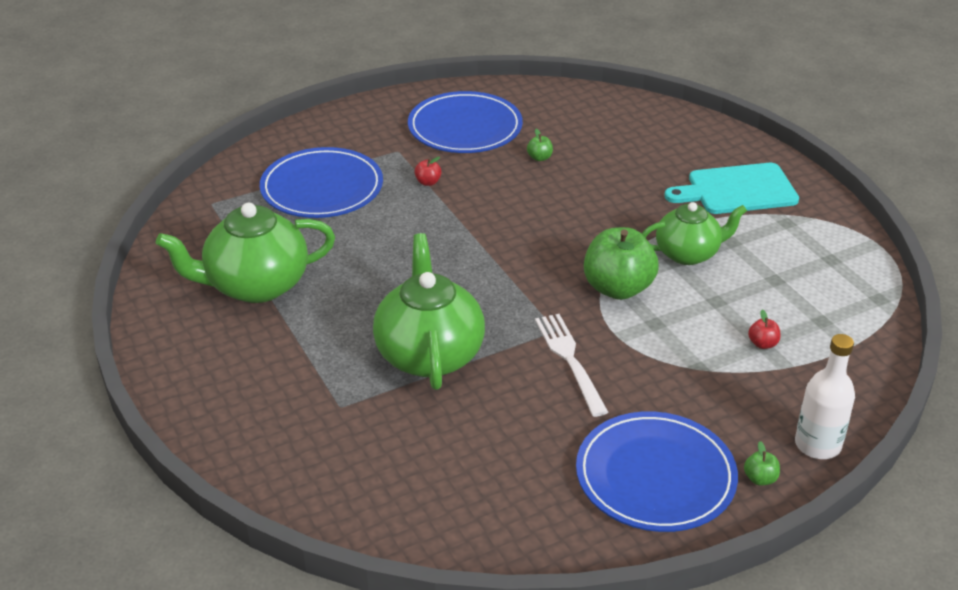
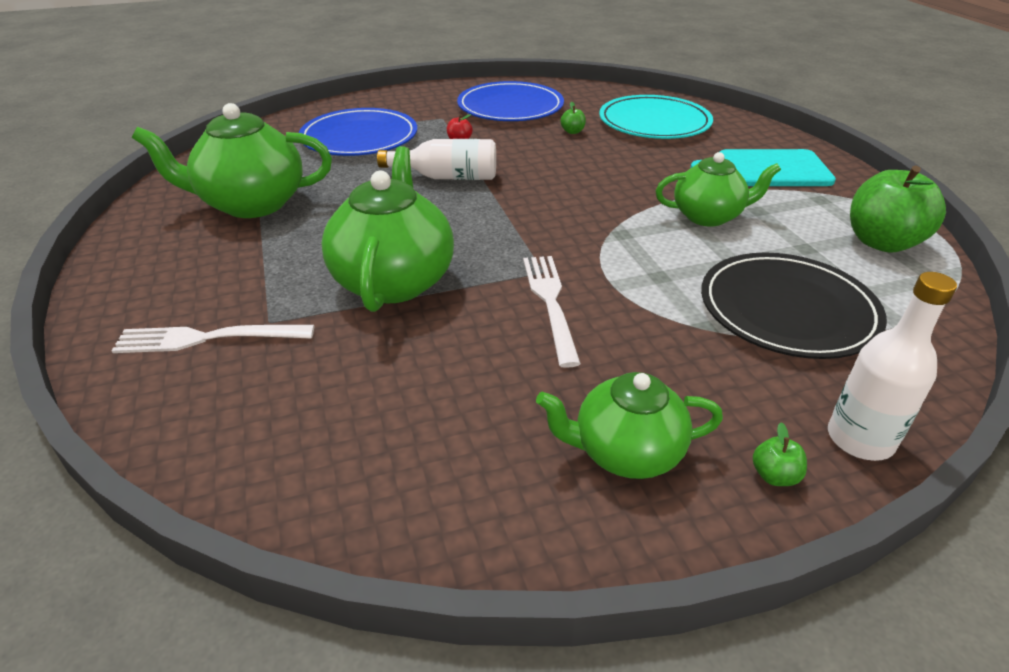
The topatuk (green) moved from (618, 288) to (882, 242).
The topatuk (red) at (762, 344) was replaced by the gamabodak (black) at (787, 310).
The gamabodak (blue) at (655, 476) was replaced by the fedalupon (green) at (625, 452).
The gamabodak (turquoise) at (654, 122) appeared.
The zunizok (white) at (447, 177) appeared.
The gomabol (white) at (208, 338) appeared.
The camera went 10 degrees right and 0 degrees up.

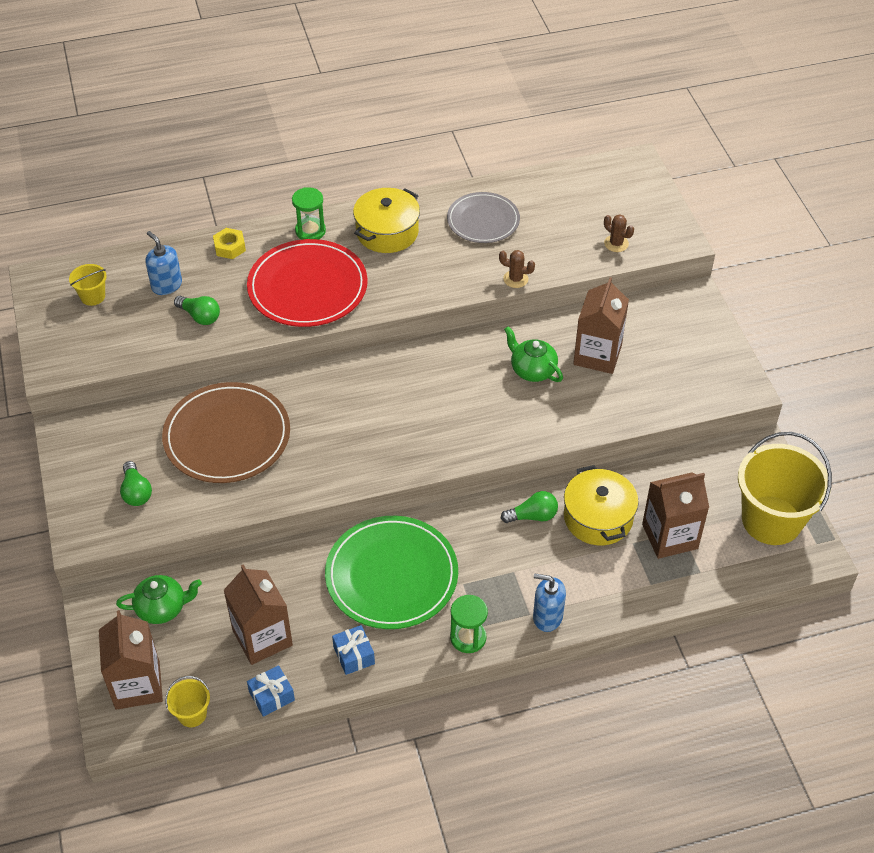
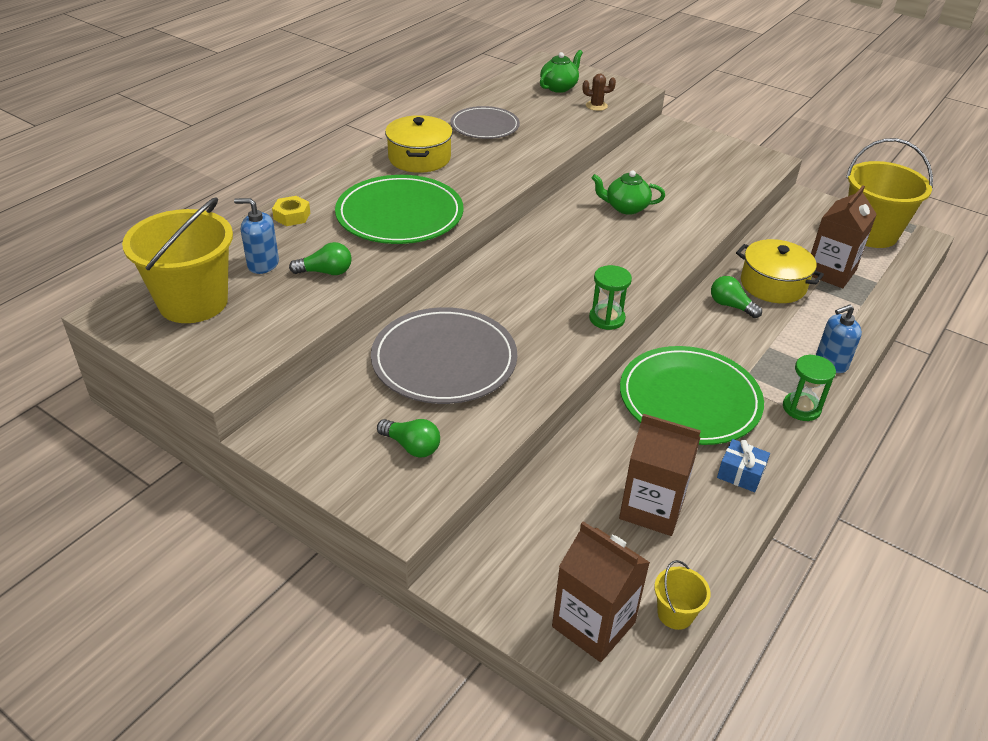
The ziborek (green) moved from (310, 231) to (607, 318).
The gamabodak (red) at (307, 287) became the gamabodak (green) at (399, 214).
The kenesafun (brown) at (515, 279) disappeared.
The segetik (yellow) at (93, 296) changed to 2.28 times the size.
The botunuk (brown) at (597, 355) disappeared.
The gamabodak (brown) at (227, 436) became the gamabodak (grey) at (444, 360).
The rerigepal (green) at (532, 516) turned 90 degrees counterclockwise.
The fedalupon (green) moved from (162, 608) to (559, 87).
The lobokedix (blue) at (271, 696) disappeared.
The camera went 40 degrees left and 10 degrees down.

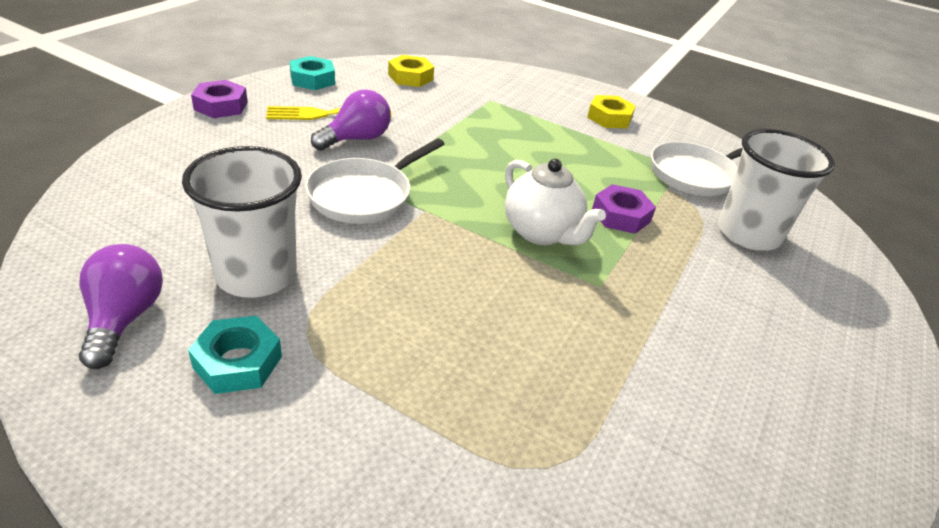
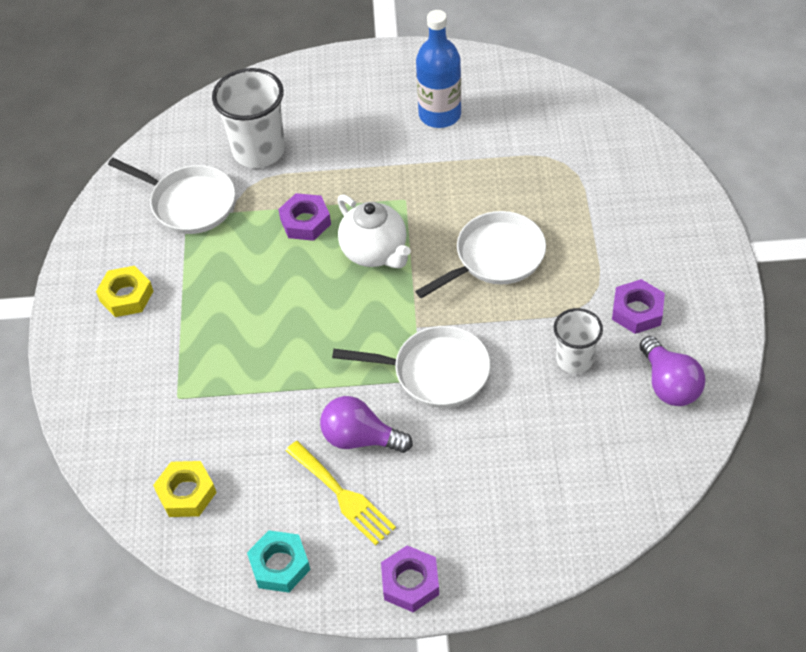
The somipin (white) at (256, 275) changed to 0.61 times the size.
The fedalupon (white) at (541, 233) turned 120 degrees clockwise.
The rerigepal (purple) at (124, 318) turned 75 degrees counterclockwise.
The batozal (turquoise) at (238, 362) became the batozal (purple) at (637, 311).
The zunizok (blue) at (439, 115) appeared.
The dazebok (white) at (495, 257) appeared.
The camera went 115 degrees left and 15 degrees up.

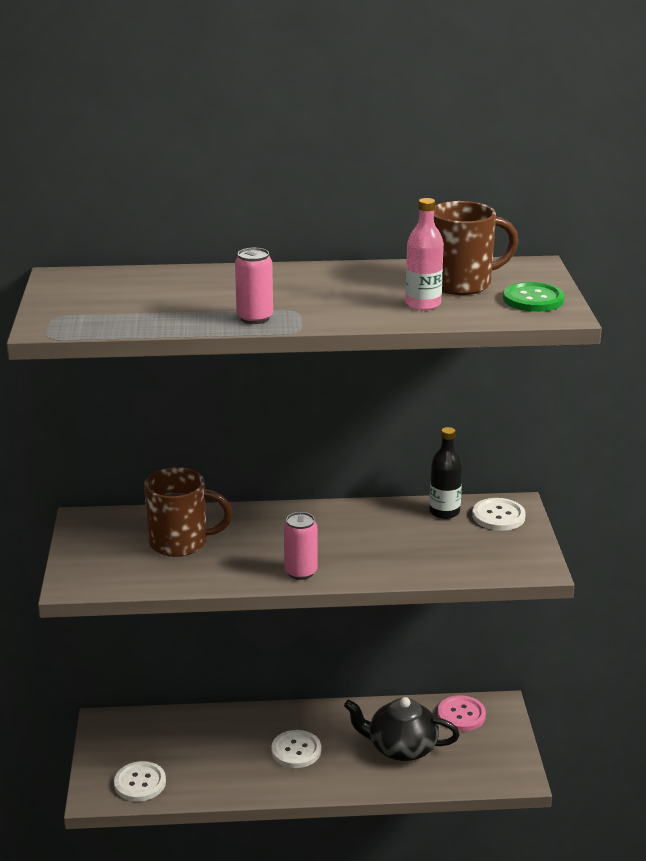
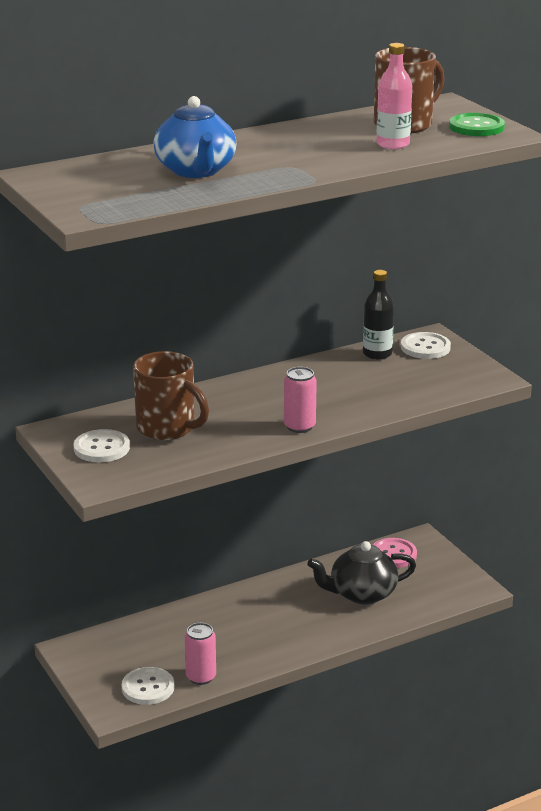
The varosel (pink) moved from (255, 318) to (201, 677).
The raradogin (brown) at (181, 543) turned 60 degrees clockwise.
The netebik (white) moved from (296, 750) to (101, 448).
The fedalupon (blue) at (196, 171) appeared.
The camera went 25 degrees left and 0 degrees up.

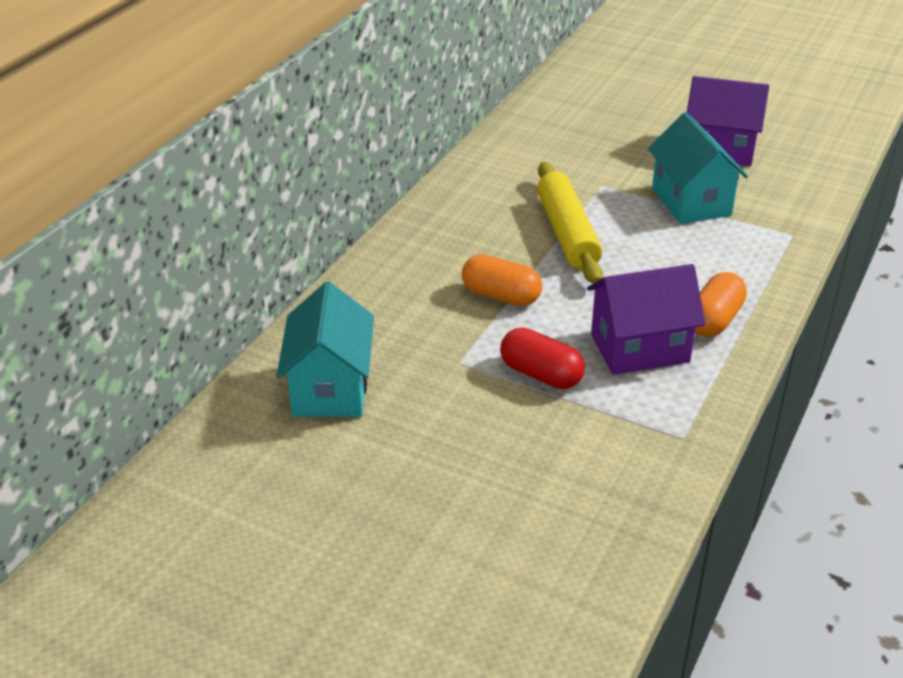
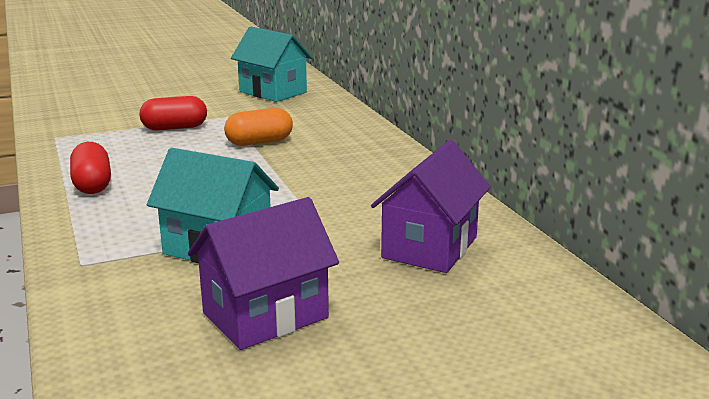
The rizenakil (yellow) at (567, 233) disappeared.
The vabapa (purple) moved from (639, 348) to (430, 247).
The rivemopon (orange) at (714, 320) became the rivemopon (red) at (92, 184).
The camera went 130 degrees right and 15 degrees down.

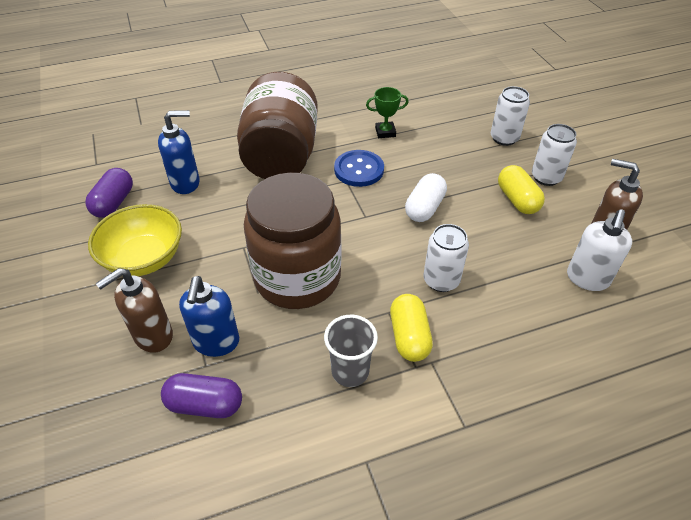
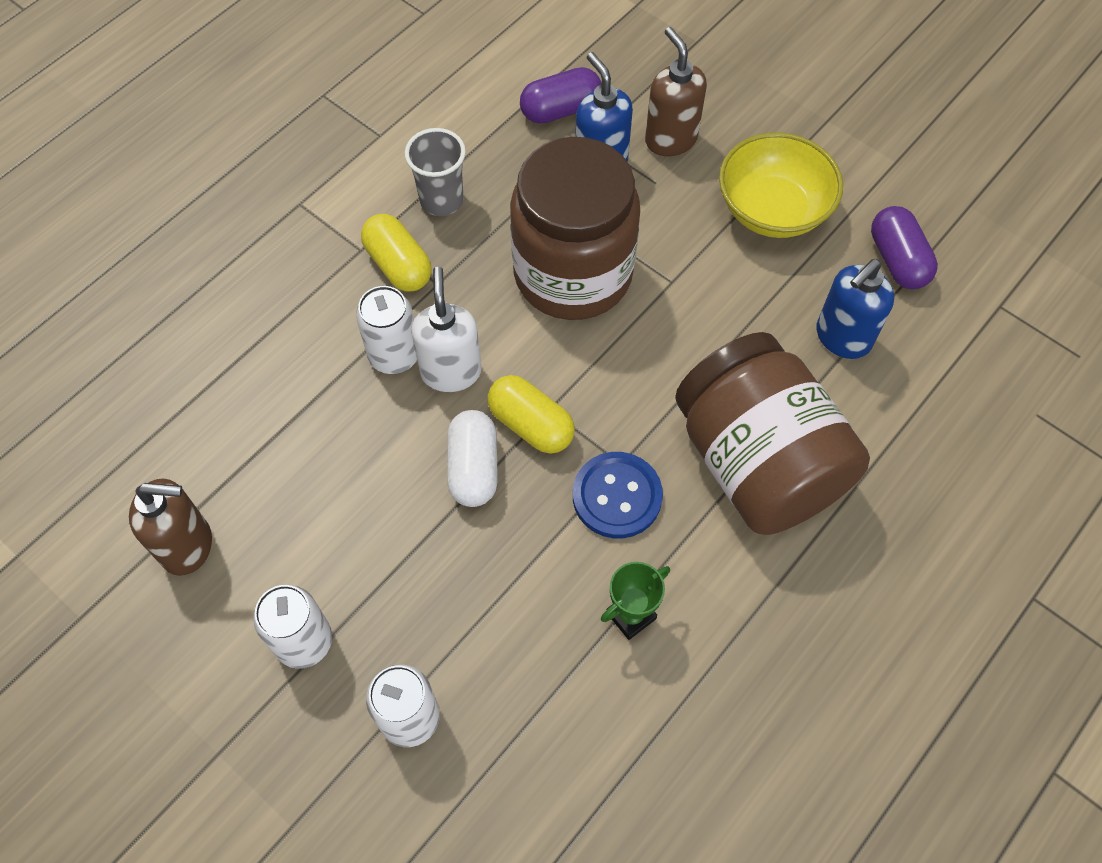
The rivemopon (yellow) moved from (517, 200) to (531, 425).
The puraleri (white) moved from (587, 279) to (451, 371).
The puraleri (brown) at (153, 336) turned 45 degrees counterclockwise.
The camera went 150 degrees right and 15 degrees up.

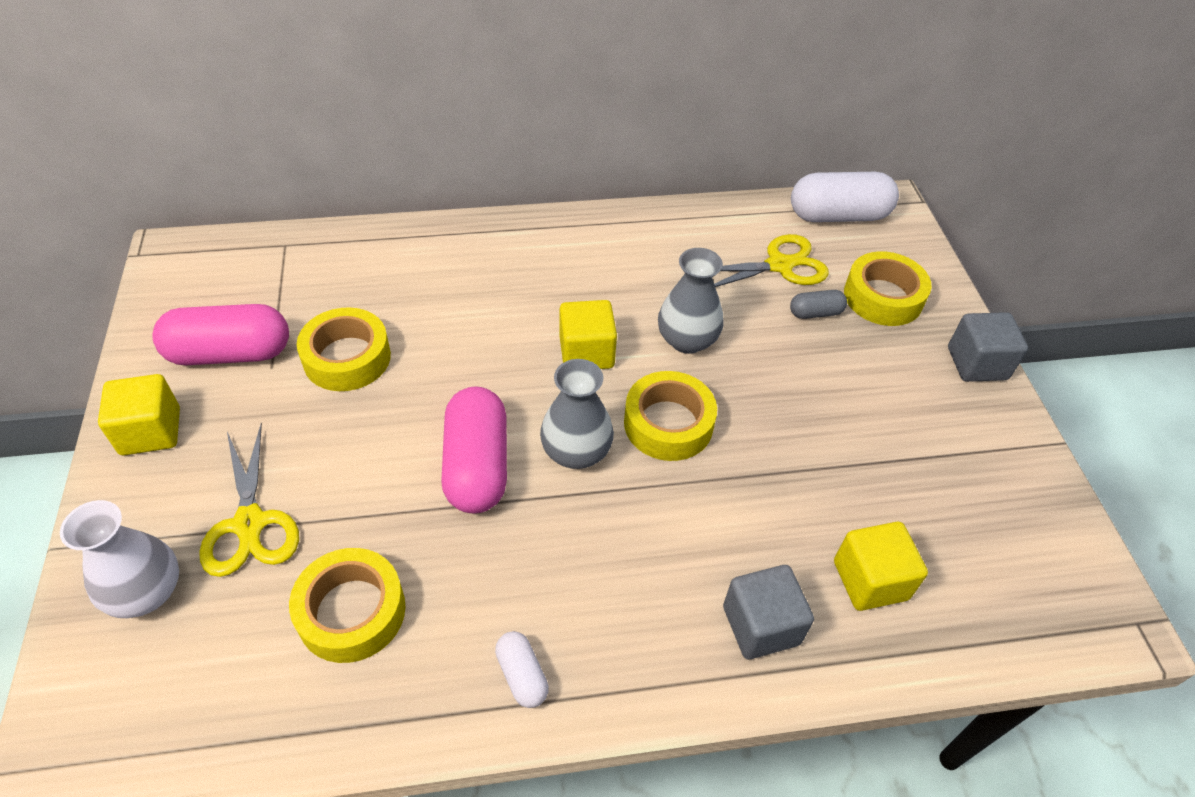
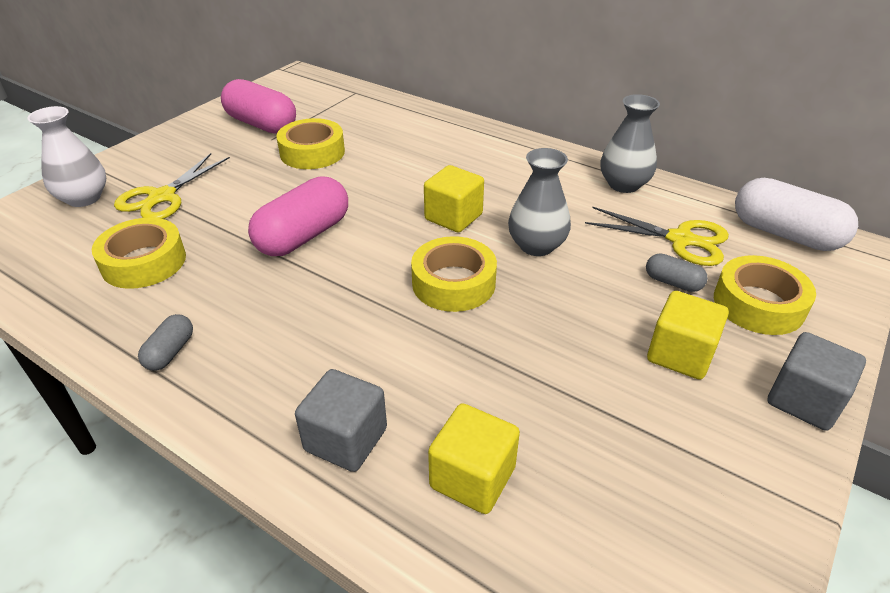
The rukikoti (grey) moved from (576, 452) to (623, 184).
The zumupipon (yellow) moved from (151, 431) to (680, 354).
The rivemopon (white) at (522, 675) became the rivemopon (grey) at (170, 352).
The camera went 45 degrees right and 10 degrees down.

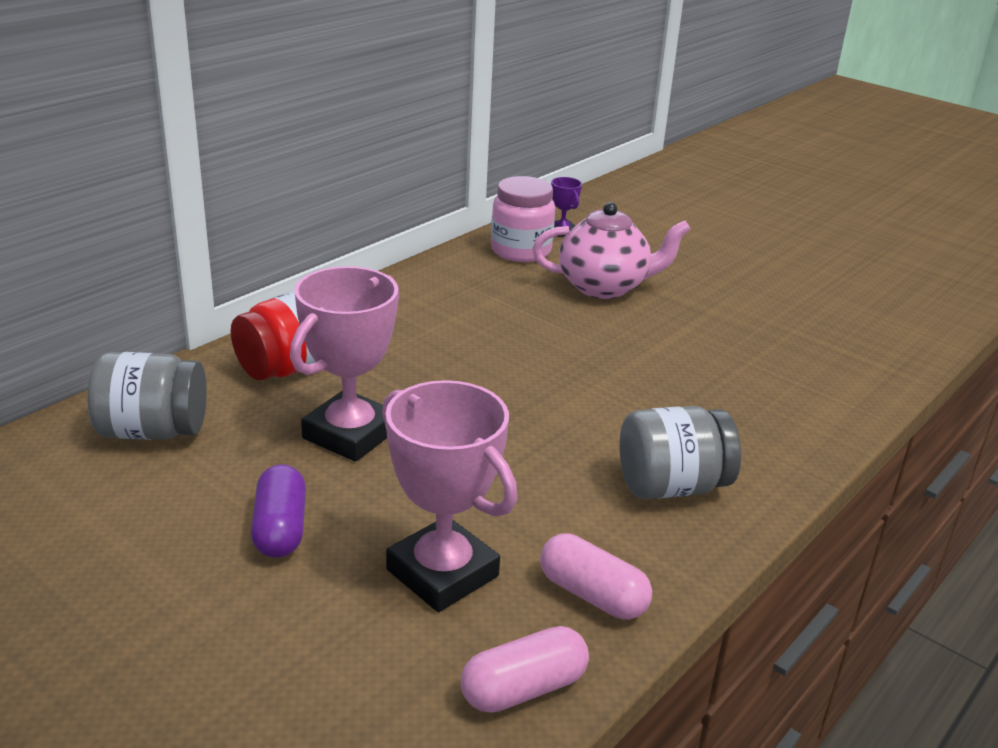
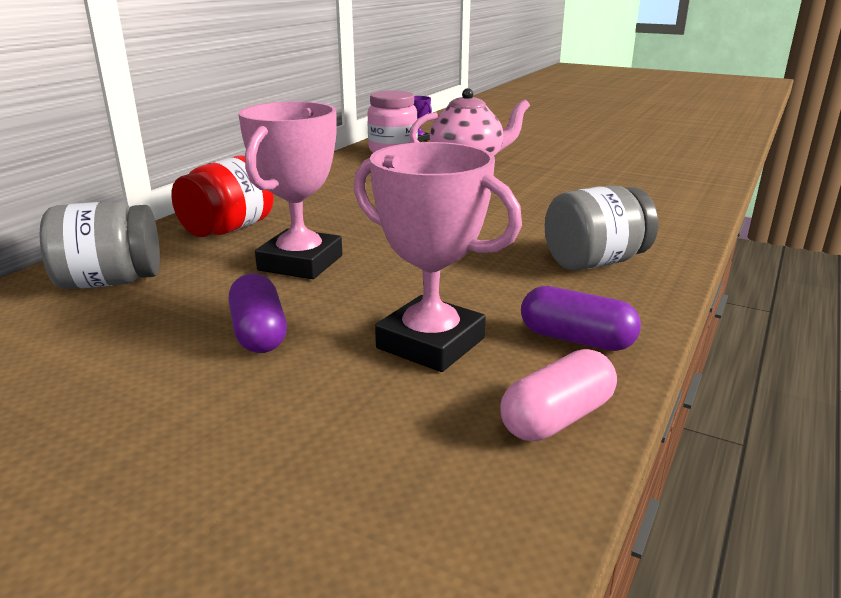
The rivemopon (pink) at (592, 595) became the rivemopon (purple) at (576, 339).
The camera went 10 degrees left and 5 degrees down.

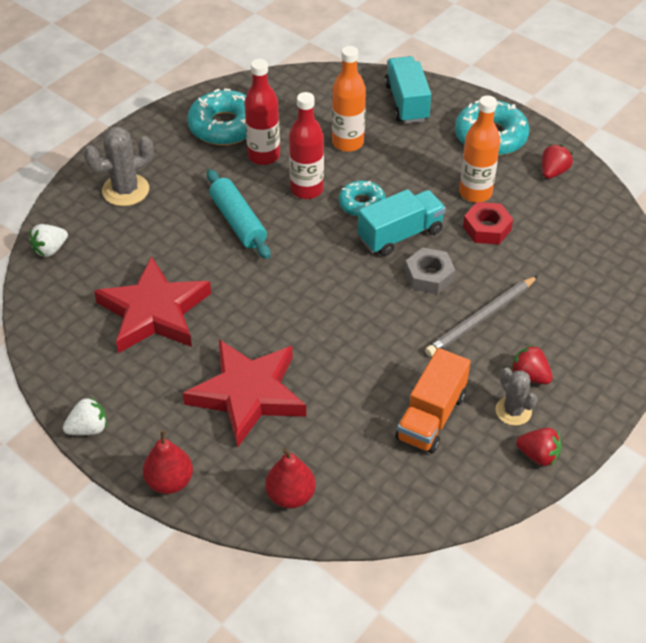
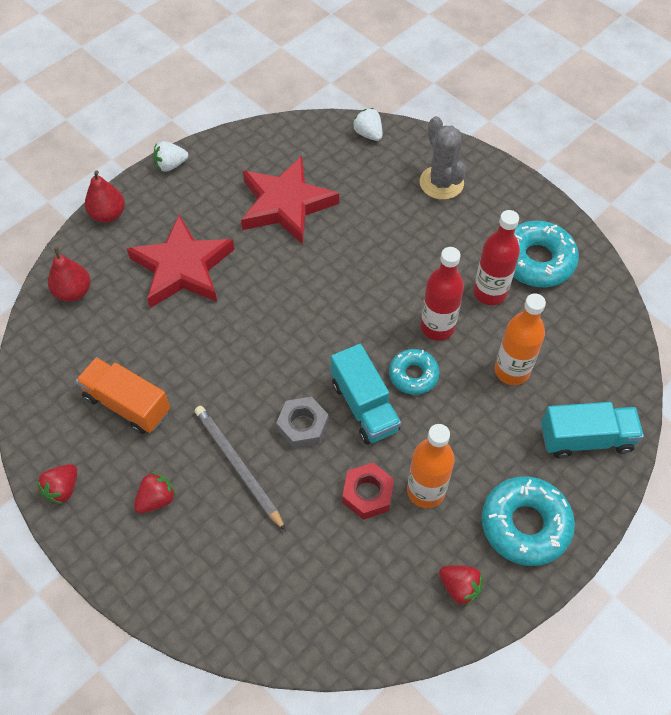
The rizenakil (turquoise) at (238, 222) disappeared.
The kenesafun (grey) at (513, 411) disappeared.
The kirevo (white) at (88, 428) turned 90 degrees clockwise.
The camera went 95 degrees right and 10 degrees up.

